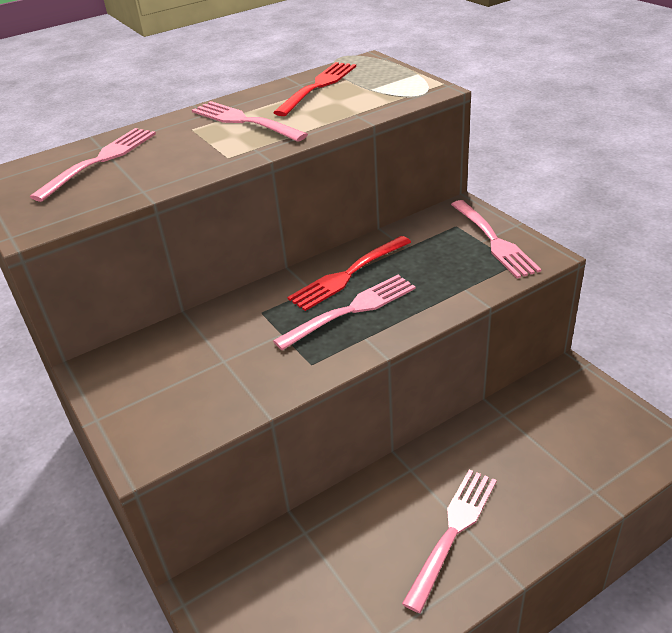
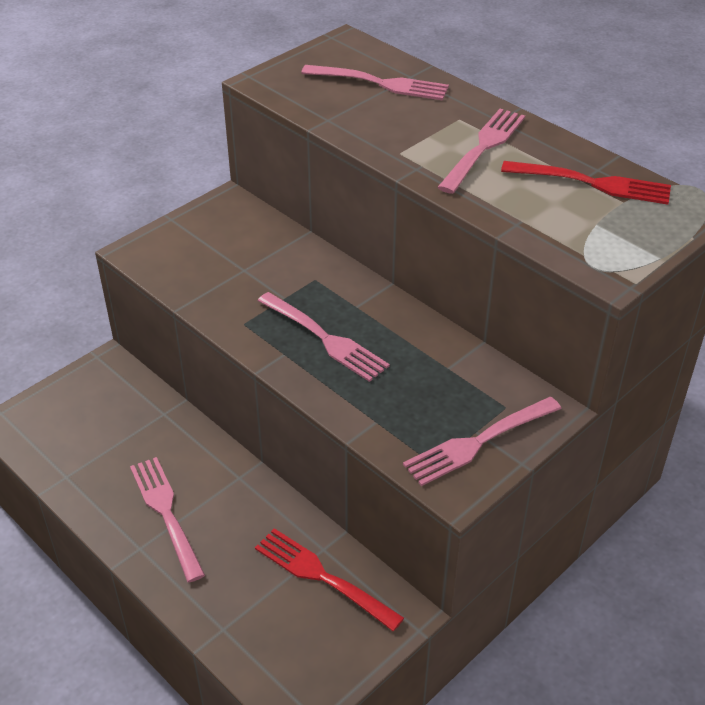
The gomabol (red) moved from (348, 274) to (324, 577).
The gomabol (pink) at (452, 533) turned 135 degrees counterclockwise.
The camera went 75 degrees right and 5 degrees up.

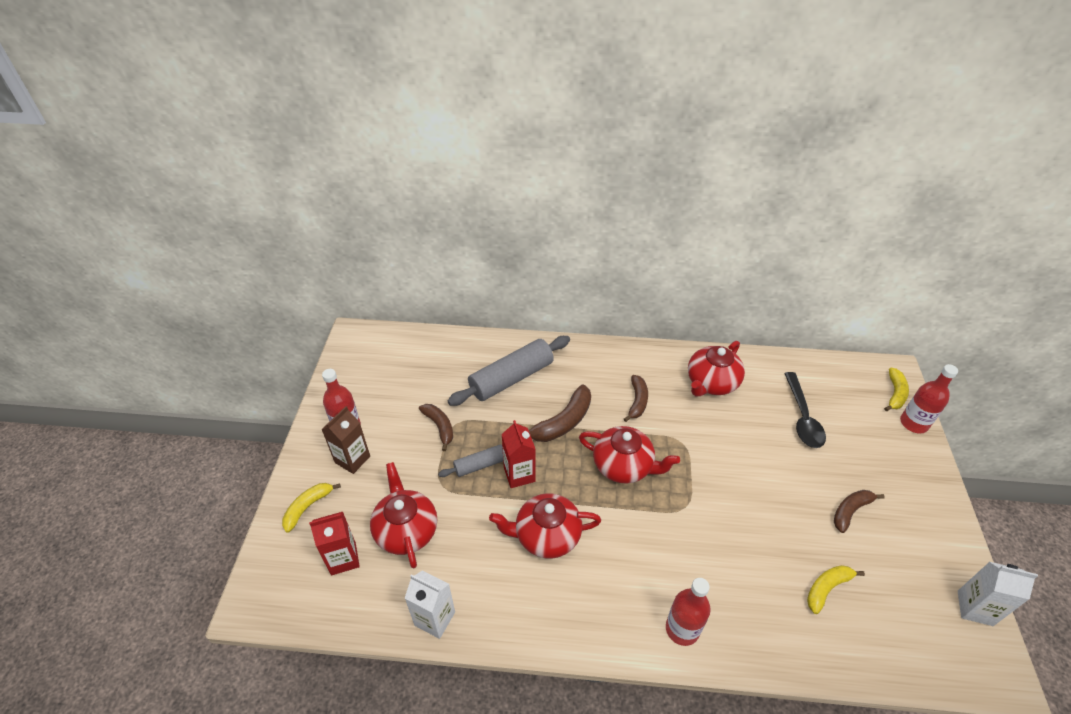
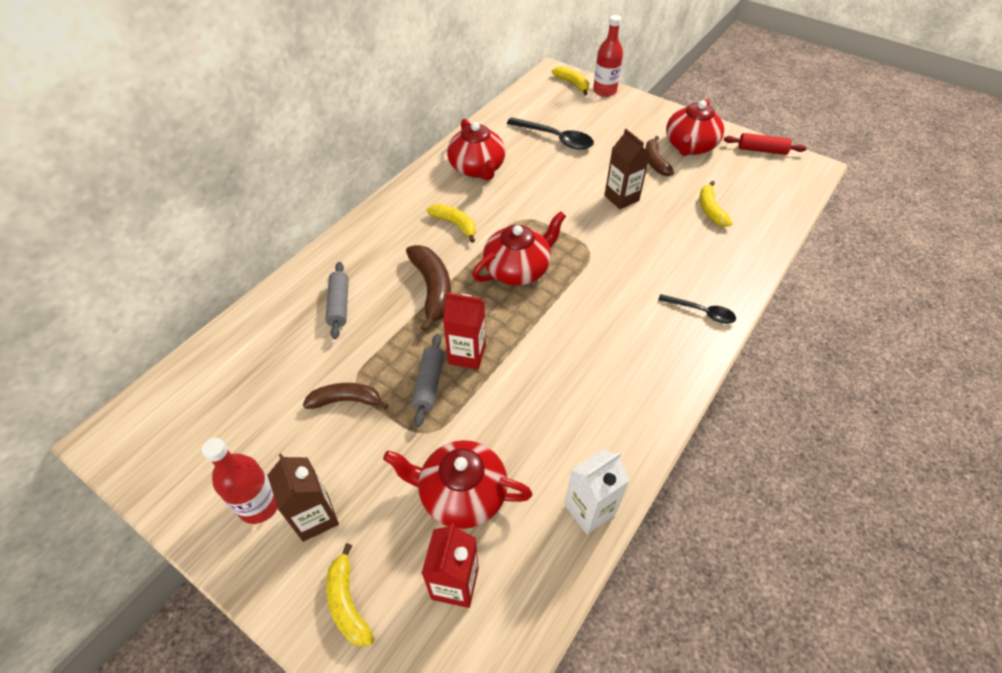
The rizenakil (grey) at (511, 378) changed to 0.54 times the size.
The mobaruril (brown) at (637, 401) became the mobaruril (yellow) at (455, 224).
The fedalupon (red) moved from (546, 535) to (689, 146).
The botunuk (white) at (975, 608) was replaced by the rizenakil (red) at (762, 150).
The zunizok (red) at (682, 629) was replaced by the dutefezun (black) at (701, 312).
The botunuk (brown) at (621, 198) appeared.
The camera went 60 degrees left and 5 degrees up.

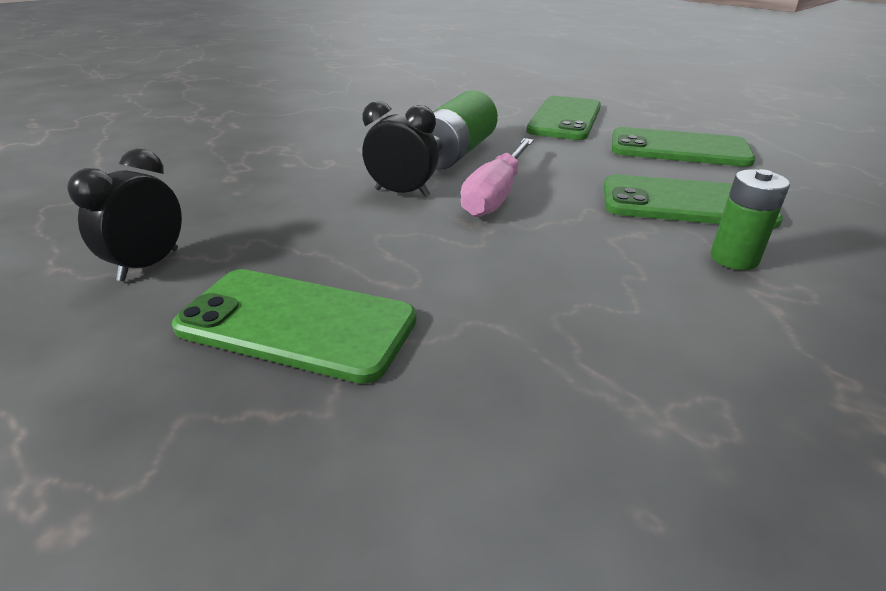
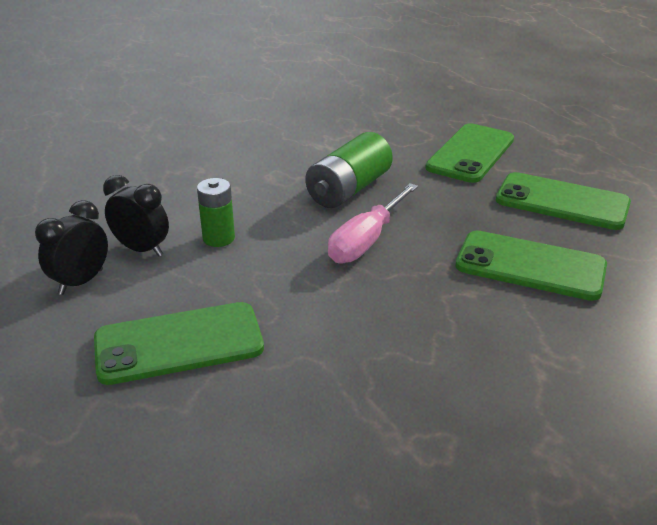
The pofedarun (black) moved from (402, 193) to (142, 249).
The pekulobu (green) moved from (734, 258) to (218, 238).
The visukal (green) at (297, 323) turned 45 degrees counterclockwise.
The camera went 10 degrees right and 0 degrees up.

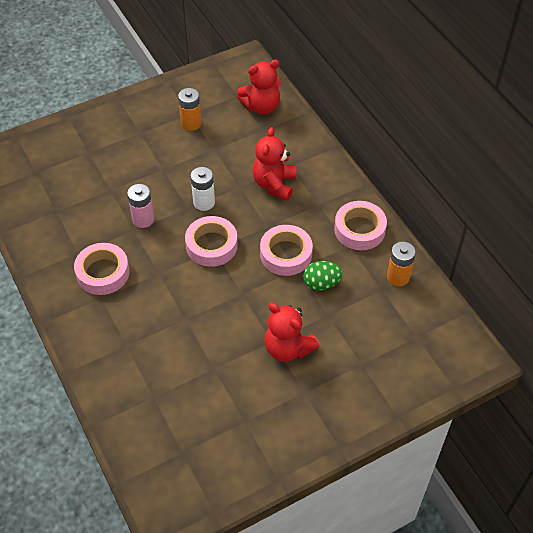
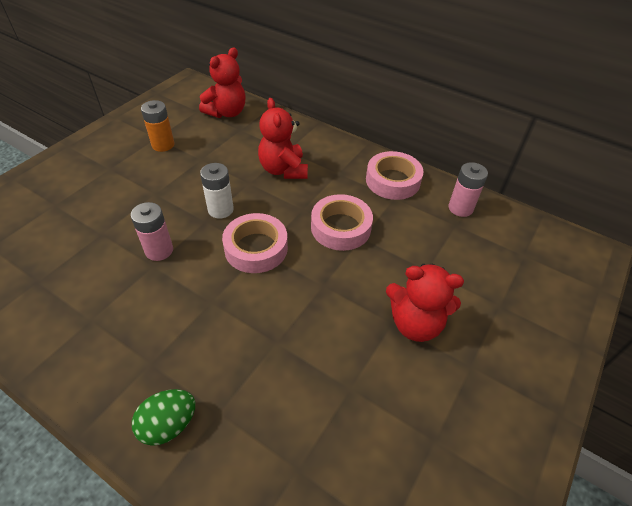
The pekulobu (orange) at (398, 277) became the pekulobu (pink) at (460, 208).
The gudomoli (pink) at (103, 273) disappeared.
The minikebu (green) moved from (321, 283) to (169, 424).
The camera went 30 degrees left and 5 degrees down.

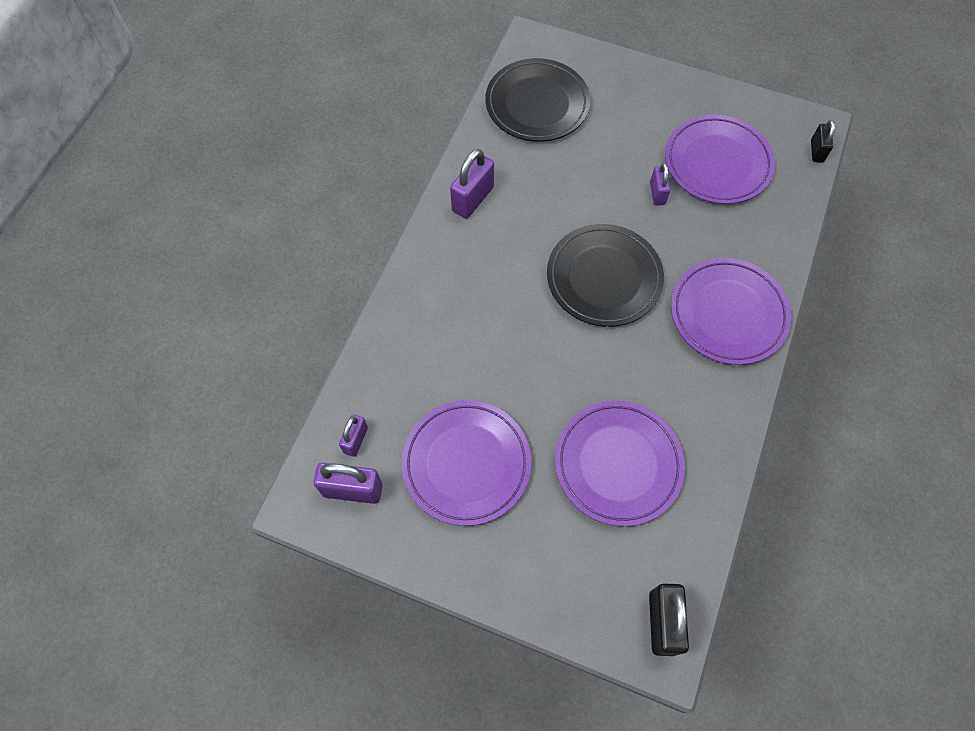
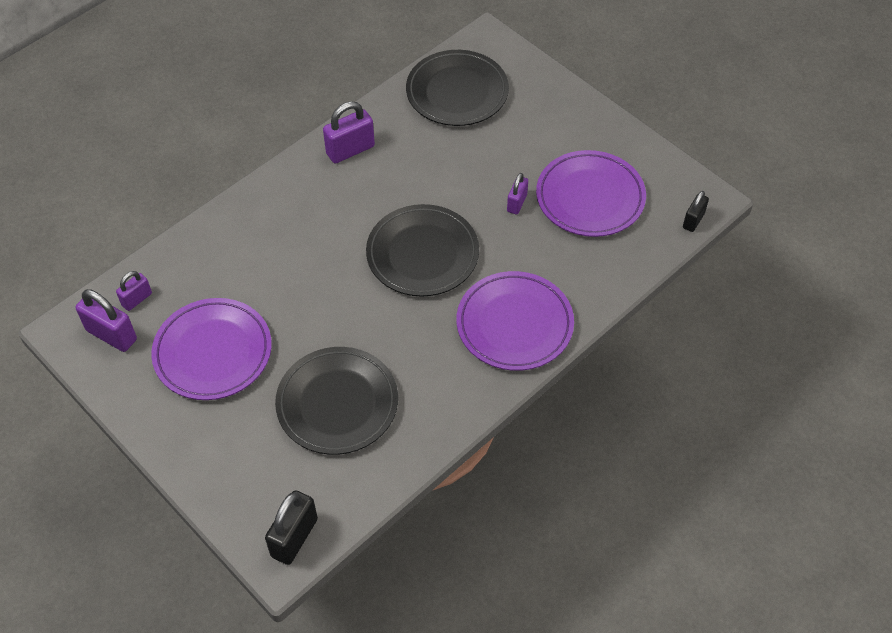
The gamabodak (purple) at (618, 464) became the gamabodak (black) at (337, 403).
The camera went 25 degrees right and 10 degrees down.

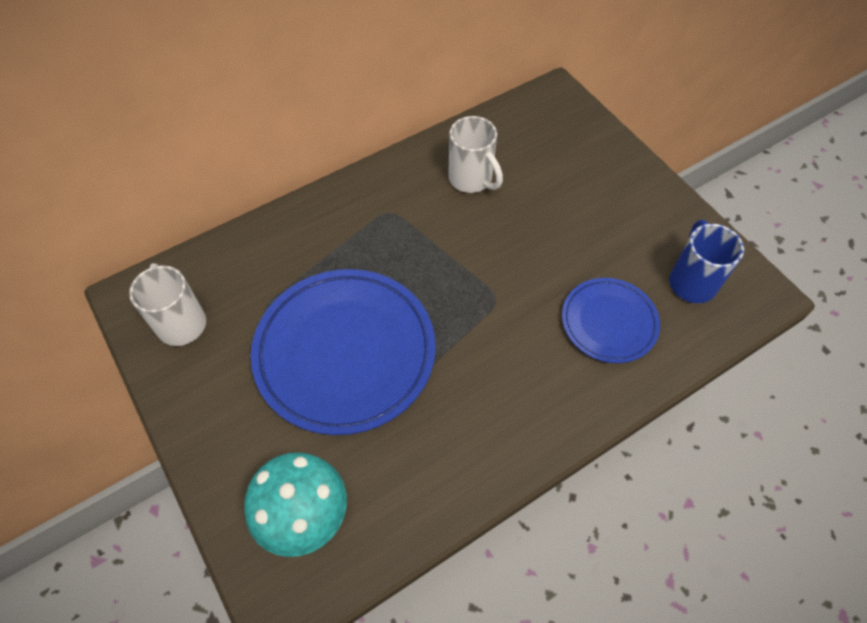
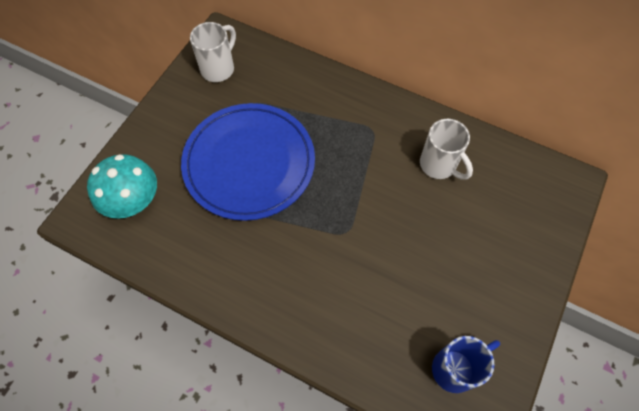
The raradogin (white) at (472, 179) turned 60 degrees counterclockwise.
The gamabodak (blue) at (609, 322) disappeared.
The camera went 60 degrees right and 5 degrees up.

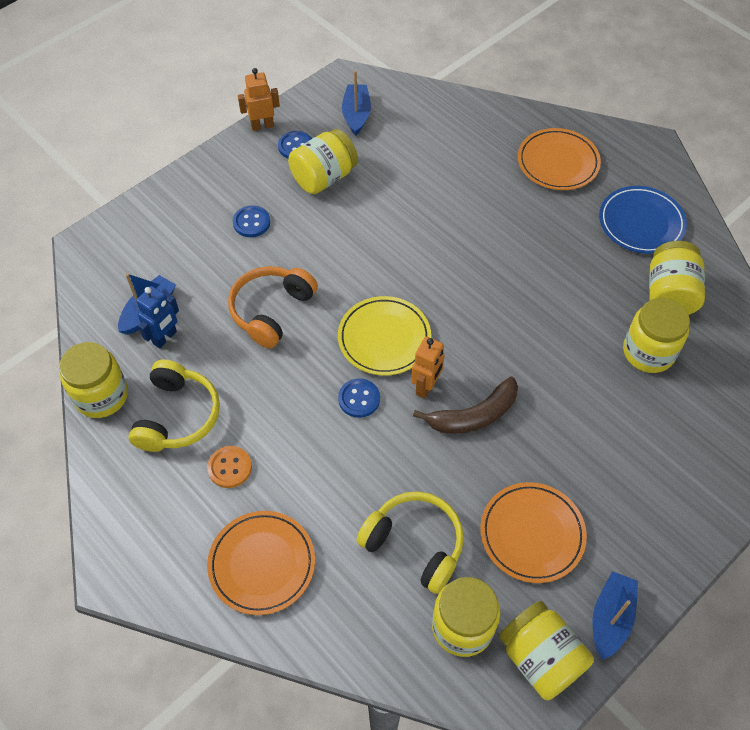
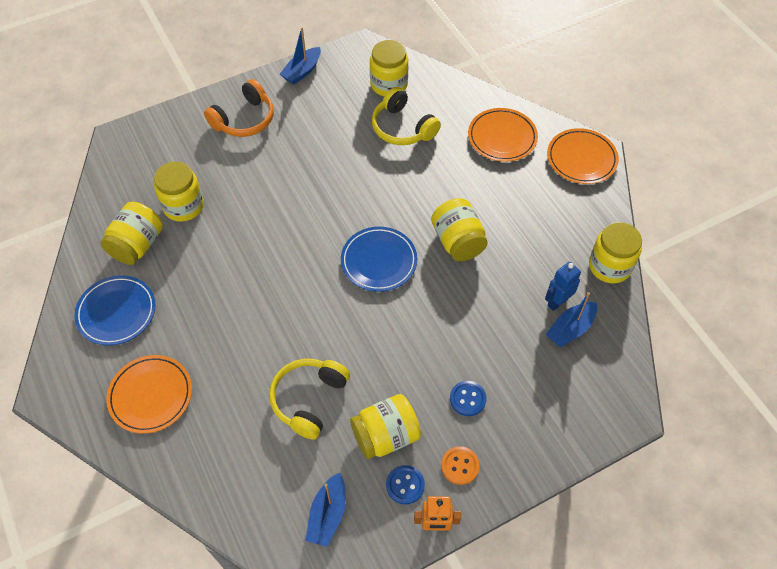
The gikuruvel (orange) moved from (271, 311) to (244, 119).
The gamabodak (yellow) at (384, 338) became the gamabodak (blue) at (379, 261).
The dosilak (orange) at (426, 387) disappeared.
The gikuruvel (yellow) moved from (177, 416) to (309, 399).
The mobaruril (brown) at (473, 415) disappeared.
The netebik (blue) at (359, 399) disappeared.
The netebik (orange) moved from (230, 467) to (460, 466).
The gamabodak (orange) moved from (532, 534) to (581, 159).
The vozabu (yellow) moved from (540, 658) to (458, 241).
The camera went 165 degrees left and 0 degrees up.

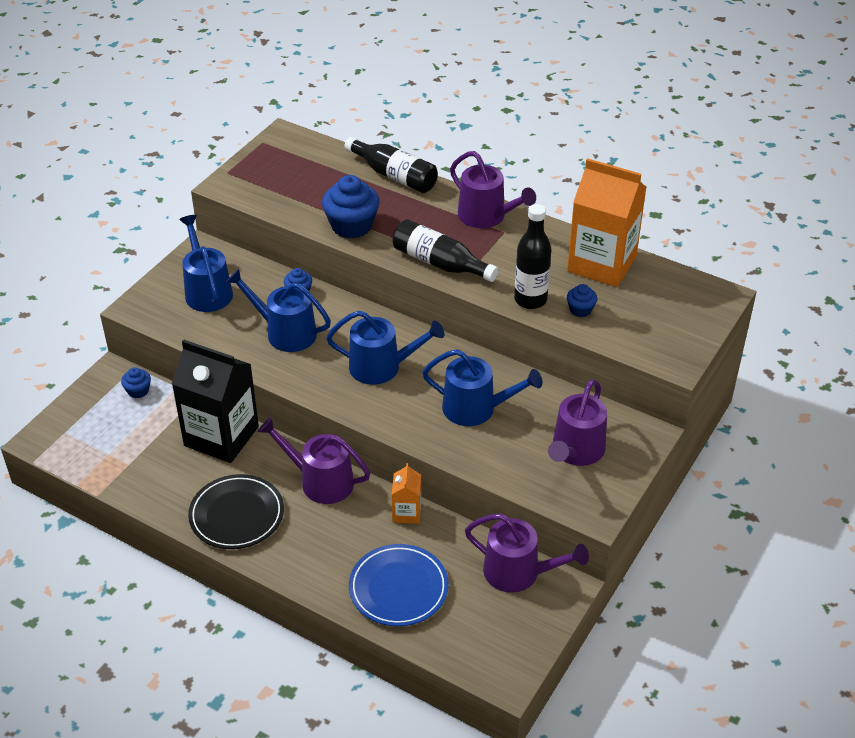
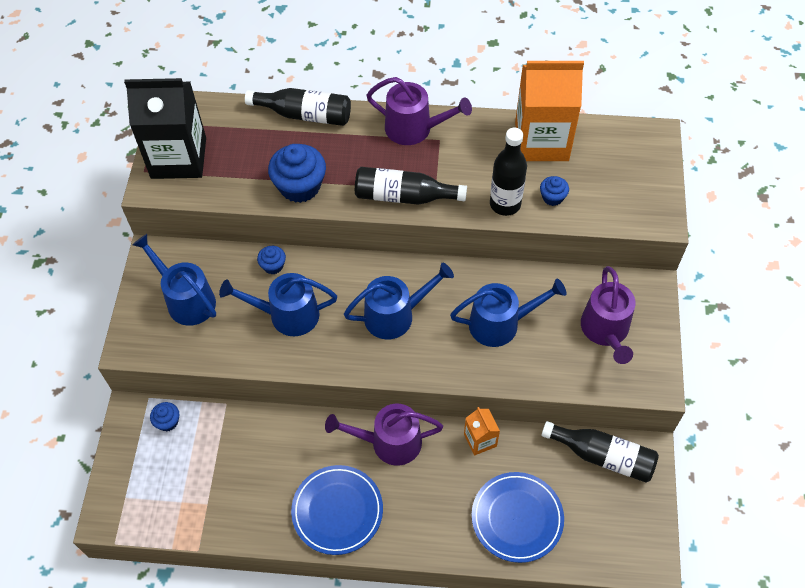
The botunuk (black) moved from (221, 436) to (178, 158).
The gamabodak (black) at (237, 515) became the gamabodak (blue) at (337, 511).
The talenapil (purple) at (518, 573) was replaced by the zunizok (black) at (603, 456).
The camera went 25 degrees left and 15 degrees up.

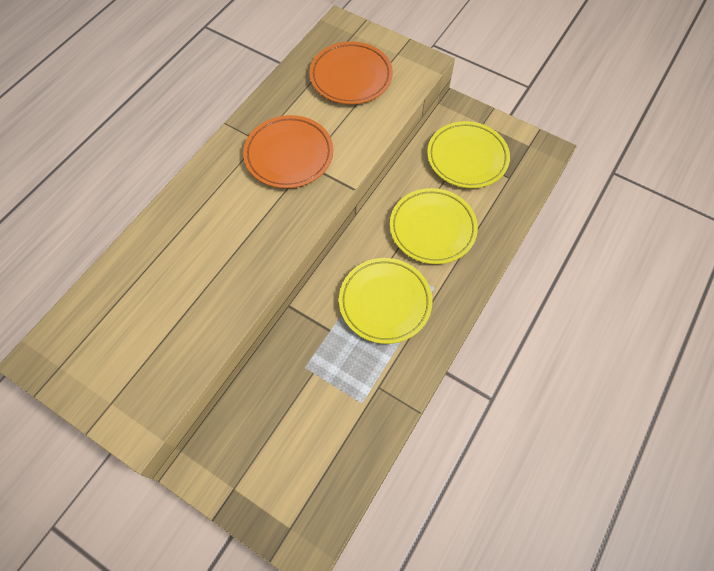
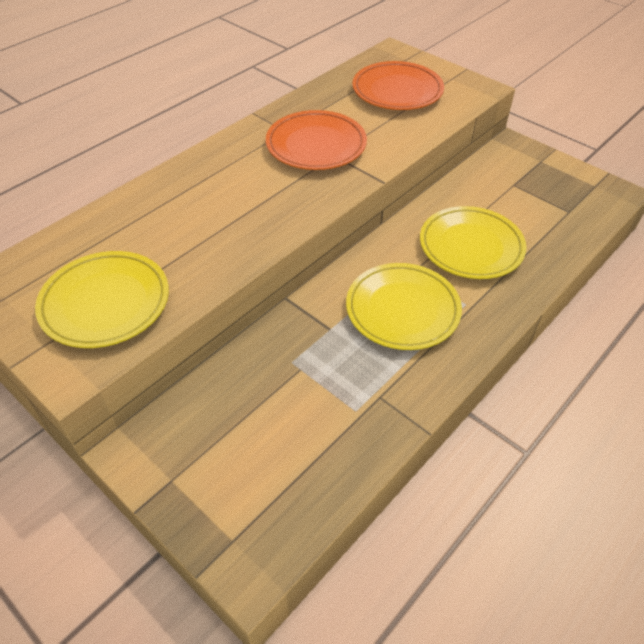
The gamabodak (yellow) moved from (467, 158) to (105, 303).
The camera went 10 degrees right and 15 degrees down.

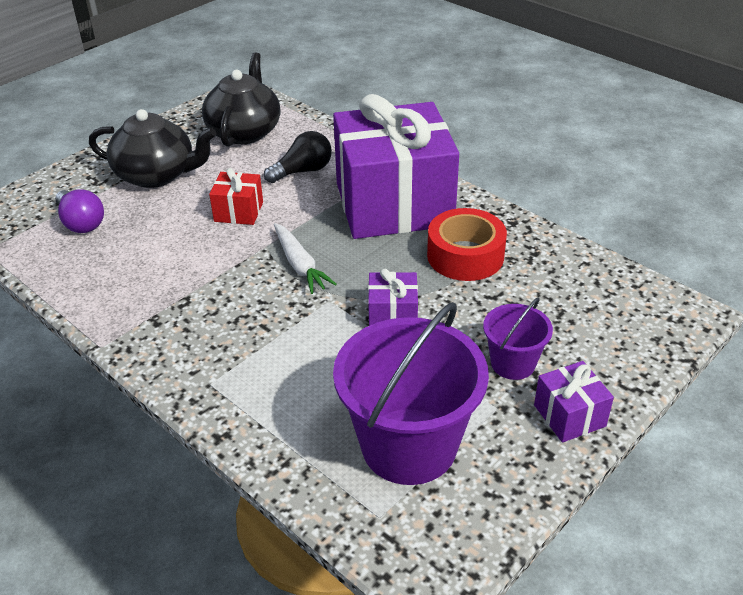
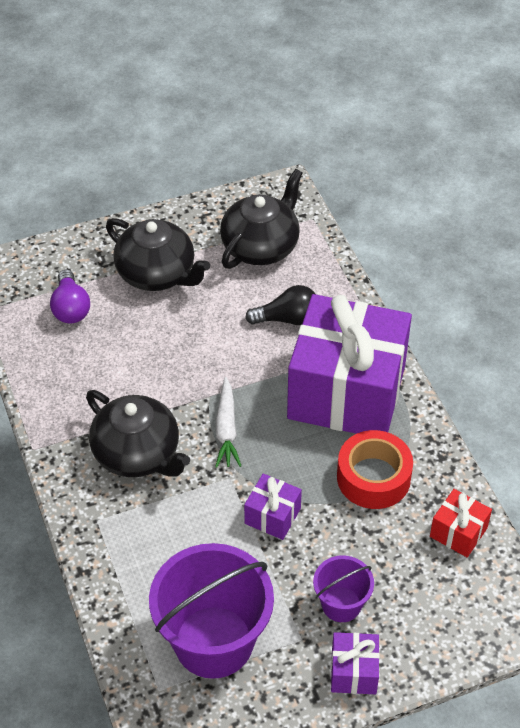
The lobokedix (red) moved from (238, 212) to (458, 532).
The fedalupon (black) at (138, 454) appeared.
The camera went 25 degrees right and 10 degrees up.

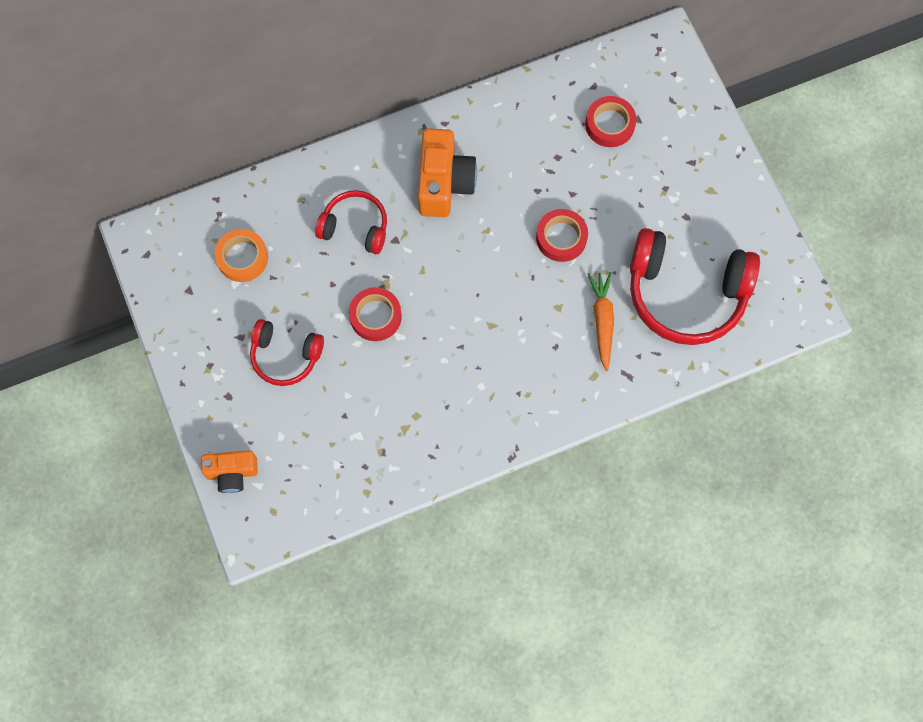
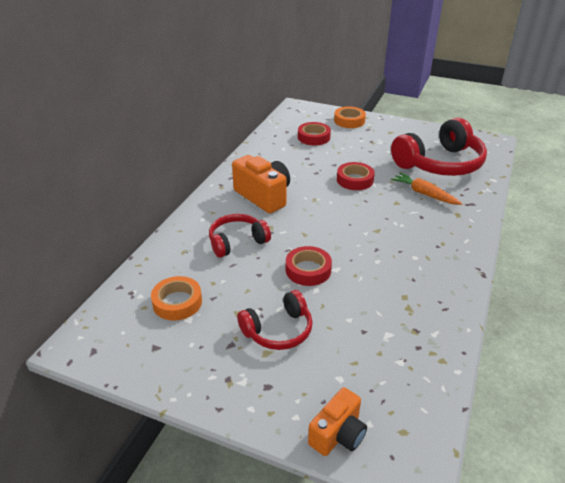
The gudomoli (orange) at (349, 121) appeared.
The camera went 45 degrees left and 35 degrees down.

